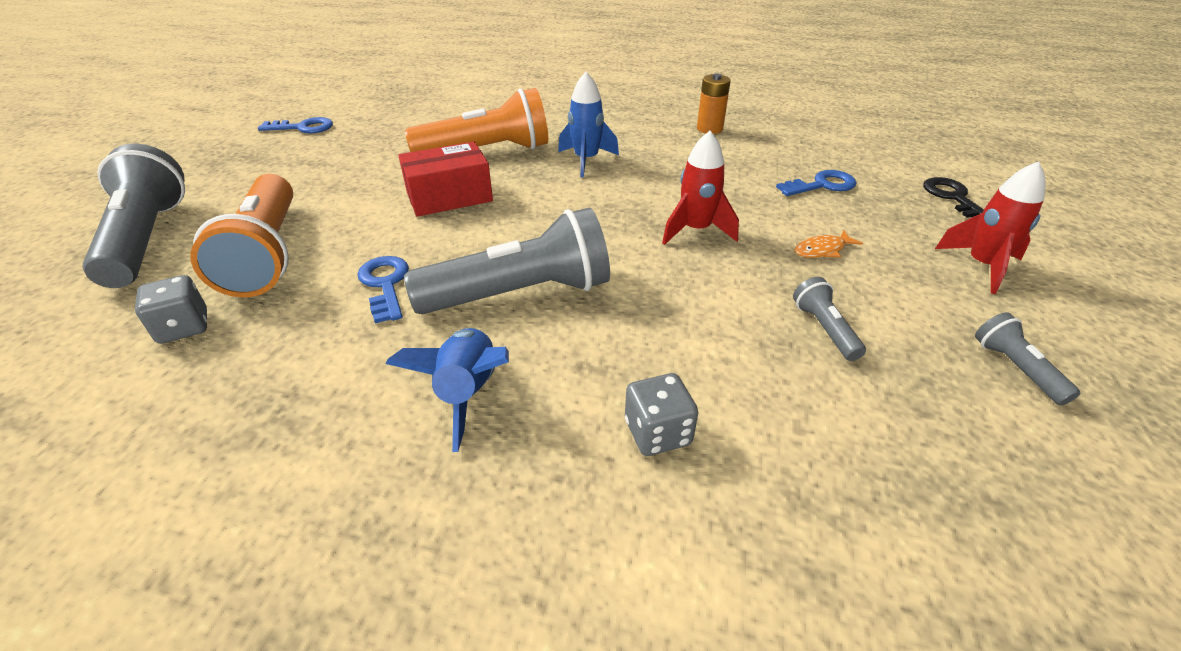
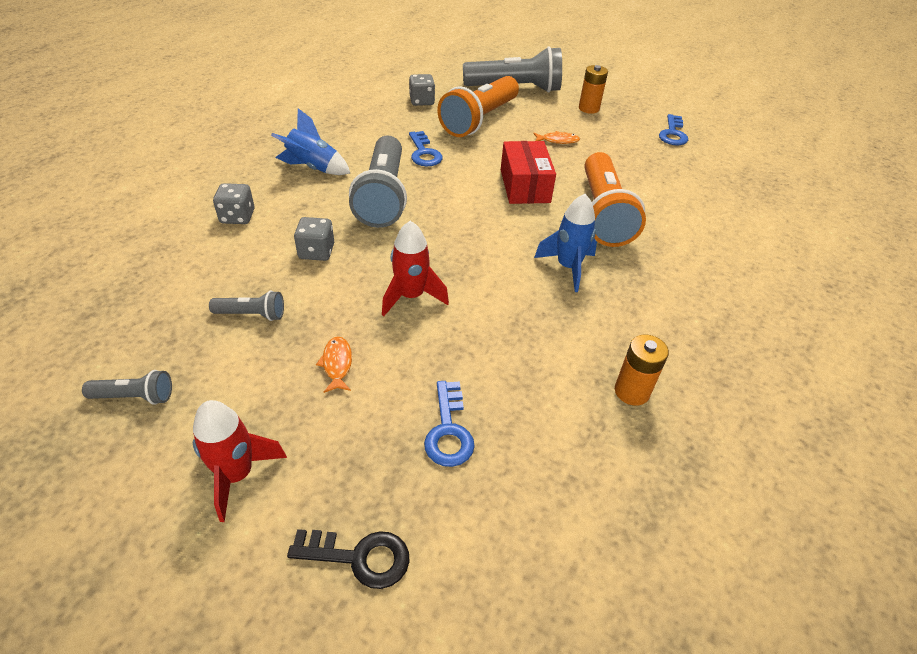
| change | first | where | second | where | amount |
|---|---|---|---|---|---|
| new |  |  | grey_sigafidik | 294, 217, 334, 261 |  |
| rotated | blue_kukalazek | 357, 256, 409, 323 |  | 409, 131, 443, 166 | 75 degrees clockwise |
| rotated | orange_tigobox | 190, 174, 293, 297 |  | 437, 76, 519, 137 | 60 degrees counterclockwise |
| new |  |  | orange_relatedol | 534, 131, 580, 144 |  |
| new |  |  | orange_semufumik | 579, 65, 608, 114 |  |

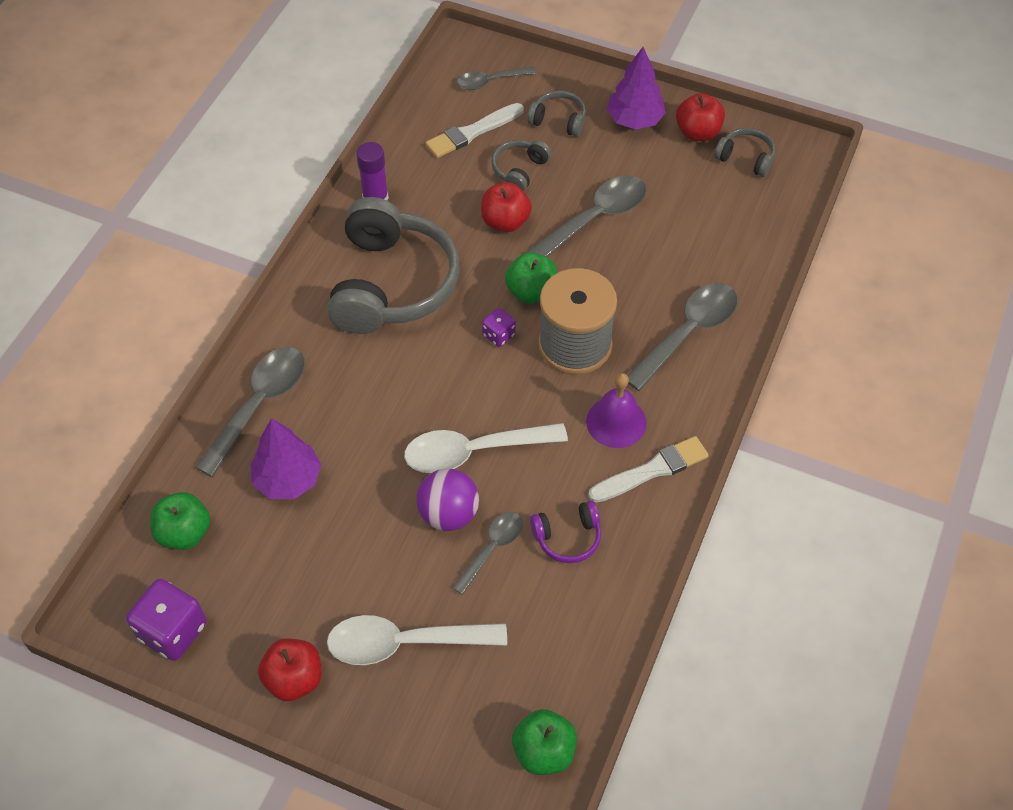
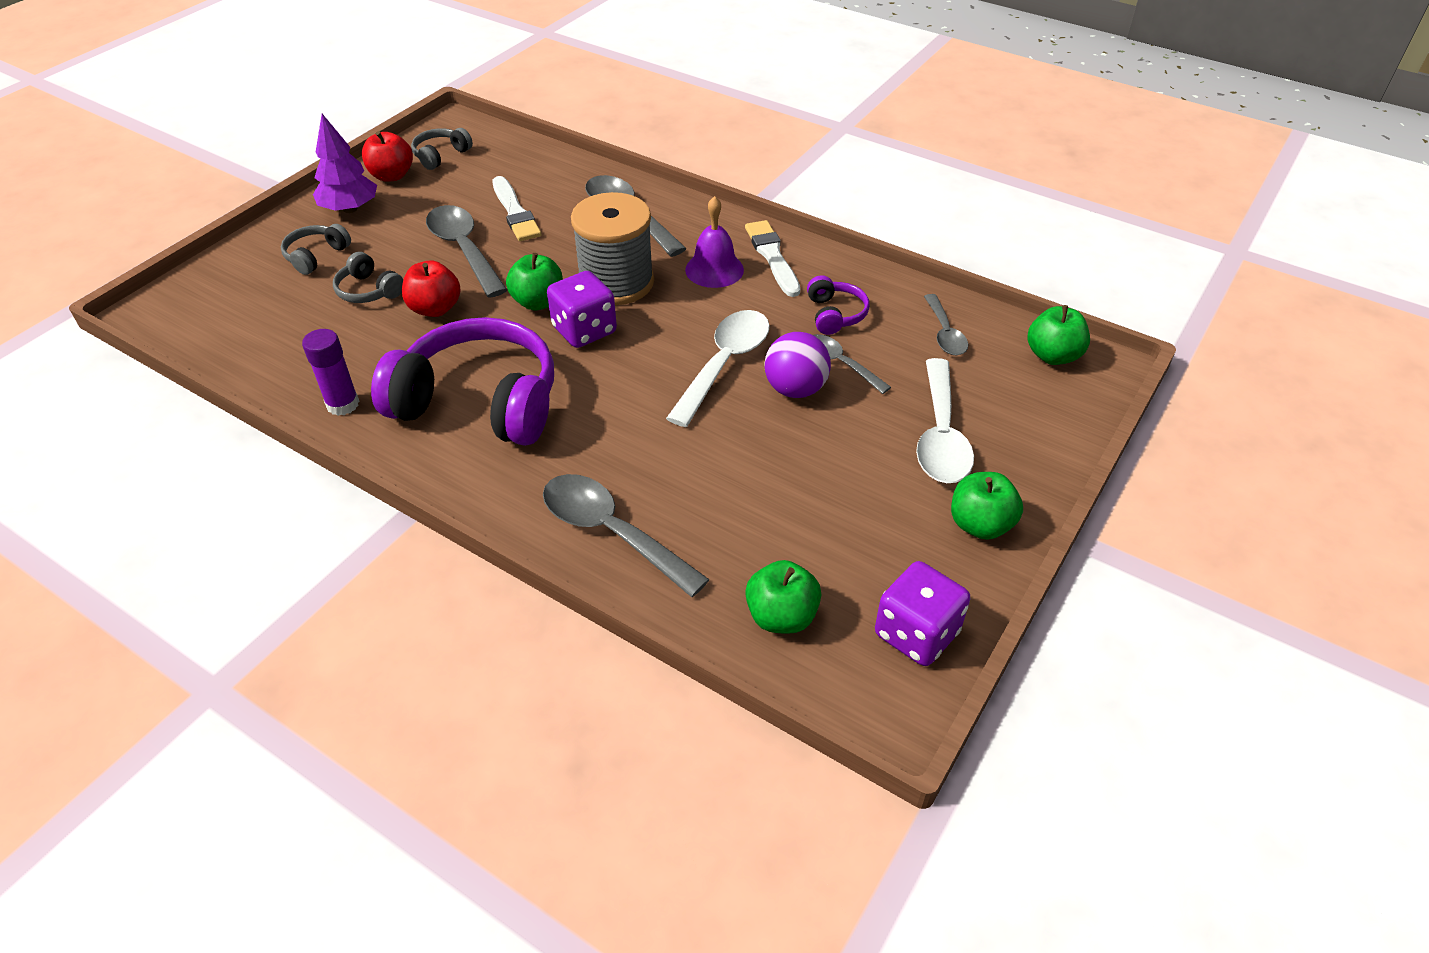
| change | first | where | second | where | amount |
|---|---|---|---|---|---|
| repainted | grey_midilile | 327, 197, 460, 334 | purple_midilile | 371, 317, 554, 446 |  |
| shifted | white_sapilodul | 425, 103, 524, 158 |  | 492, 176, 541, 241 |  |
| scaled | purple_sigafidik | 482, 308, 516, 347 |  | 547, 271, 617, 348 | x1.86 |
| rotated | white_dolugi | 404, 423, 568, 473 |  | 666, 310, 770, 427 | 150 degrees counterclockwise |
| shifted | grey_dolugi | 457, 66, 536, 90 |  | 924, 294, 968, 355 |  |
| repainted | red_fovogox | 258, 638, 322, 701 | green_fovogox | 951, 472, 1023, 540 |  |
| gone | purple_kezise | 251, 418, 321, 499 |  |  |  |

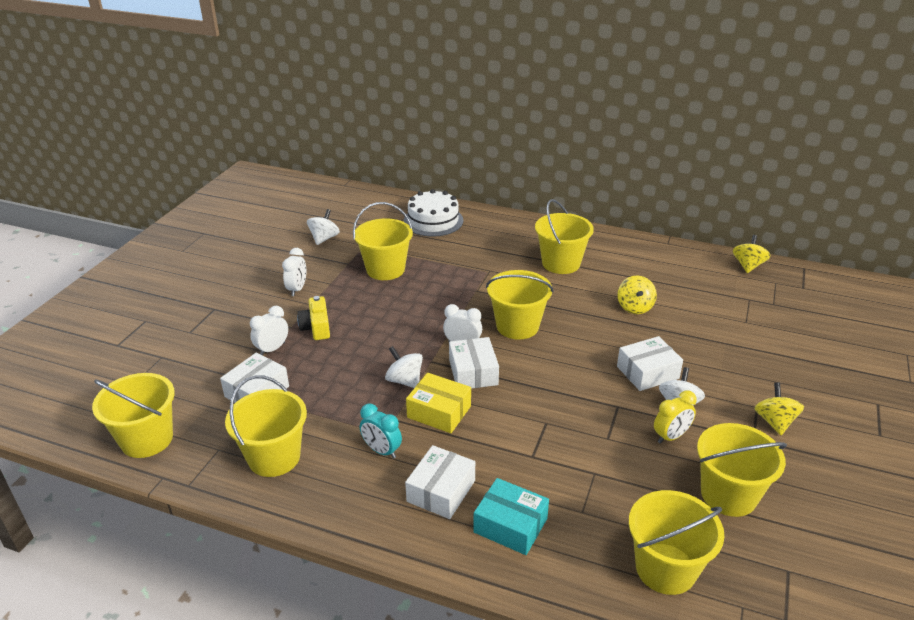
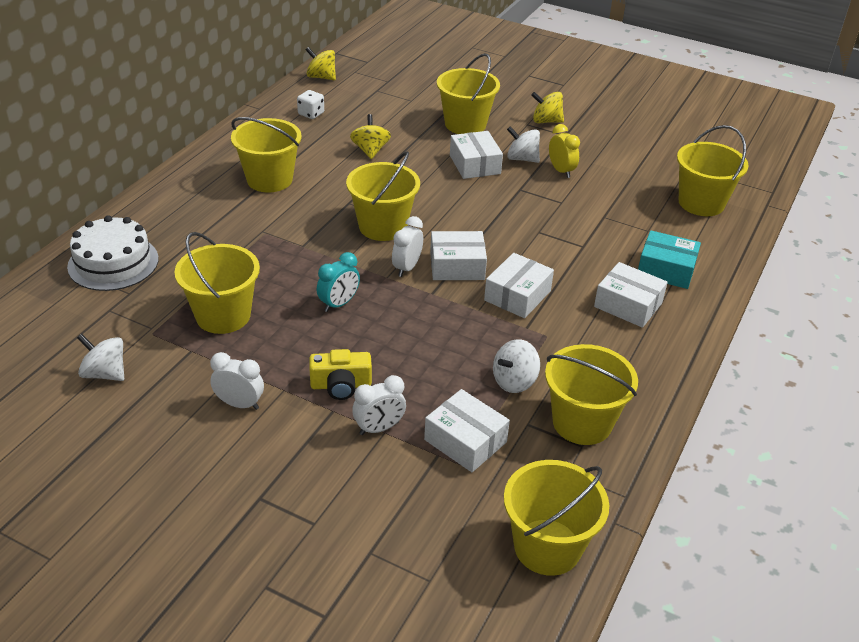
| change | first | where | second | where | amount |
|---|---|---|---|---|---|
| new |  |  | white_sigafidik | 297, 90, 324, 119 |  |
| shifted | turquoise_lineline | 360, 404, 402, 459 |  | 317, 252, 360, 312 |  |
| rotated | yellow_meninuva | 617, 275, 657, 314 |  | 350, 114, 391, 159 | 105 degrees counterclockwise |
| rotated | white_lineline | 250, 306, 288, 356 |  | 352, 375, 406, 435 | 75 degrees counterclockwise |
| shifted | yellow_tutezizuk | 697, 423, 787, 517 |  | 437, 53, 500, 134 |  |
| repainted | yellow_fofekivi | 406, 373, 471, 433 | white_fofekivi | 484, 253, 554, 318 |  |
| shifted | white_meninuva | 385, 346, 423, 388 |  | 493, 339, 540, 393 |  |
| rotated | turquoise_fofekivi | 473, 478, 549, 555 |  | 638, 230, 701, 289 | 75 degrees clockwise |

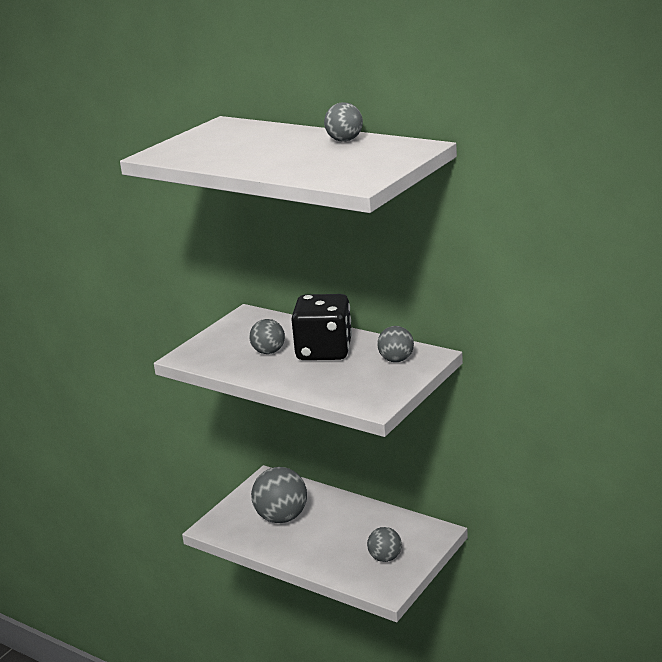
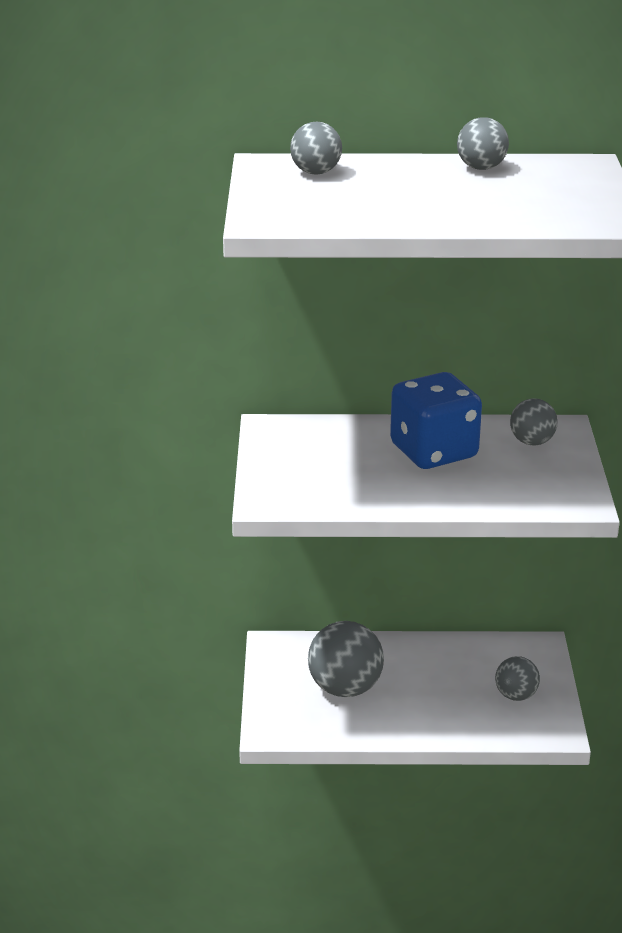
| change | first | where | second | where | amount |
|---|---|---|---|---|---|
| shifted | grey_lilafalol | 249, 319, 285, 354 |  | 290, 122, 342, 175 |  |
| repainted | black_sigafidik | 291, 294, 352, 360 | blue_sigafidik | 390, 372, 482, 469 |  |

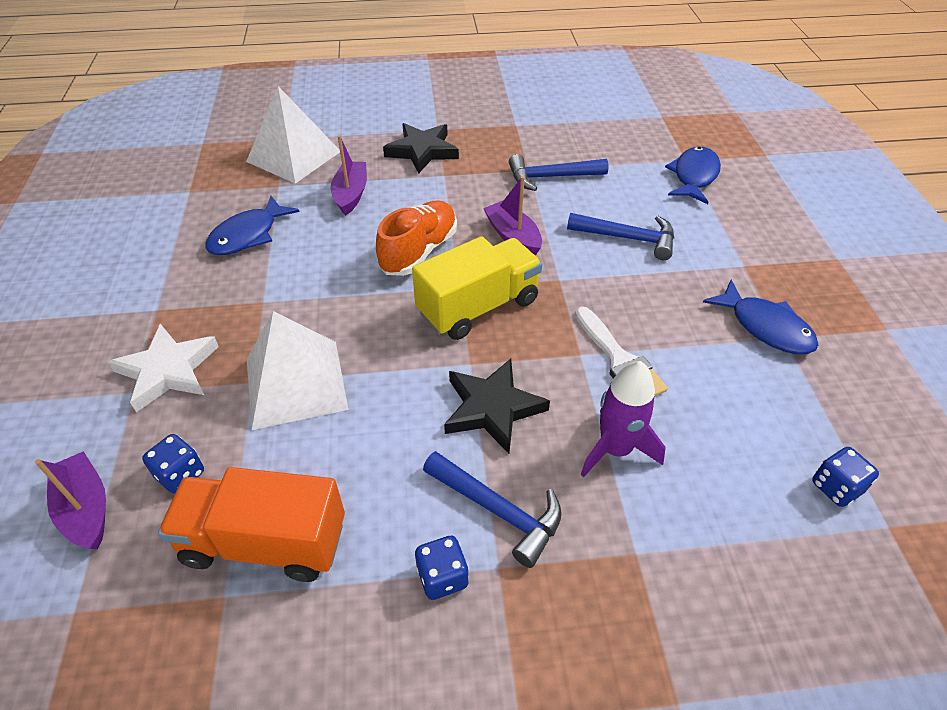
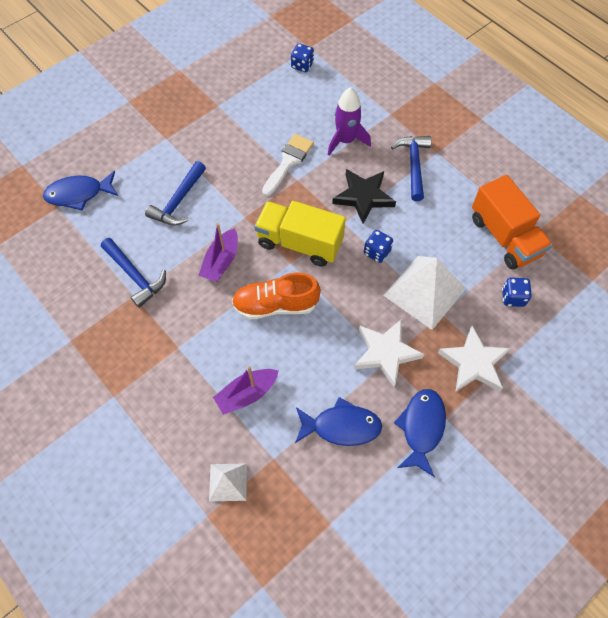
| change | first | where | second | where | amount |
|---|---|---|---|---|---|
| rotated | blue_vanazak | 567, 213, 674, 260 |  | 145, 161, 206, 225 | 135 degrees counterclockwise |
| scaled | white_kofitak | 246, 86, 340, 184 |  | 209, 463, 247, 501 | x0.54 |
| new |  |  | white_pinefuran | 354, 319, 424, 387 |  |
| shifted | blue_sigafidik | 415, 536, 469, 600 |  | 364, 230, 393, 263 |  |
| shifted | blue_relatedol | 703, 280, 818, 354 |  | 394, 389, 446, 477 |  |
| gone | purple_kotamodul | 35, 451, 106, 550 |  |  |  |
| gone | black_pinefuran | 383, 123, 459, 173 |  |  |  |

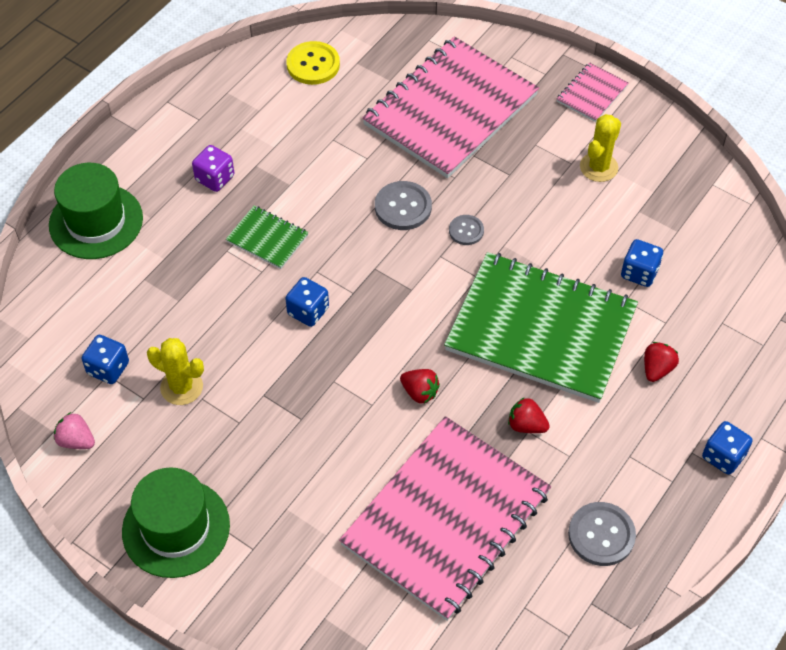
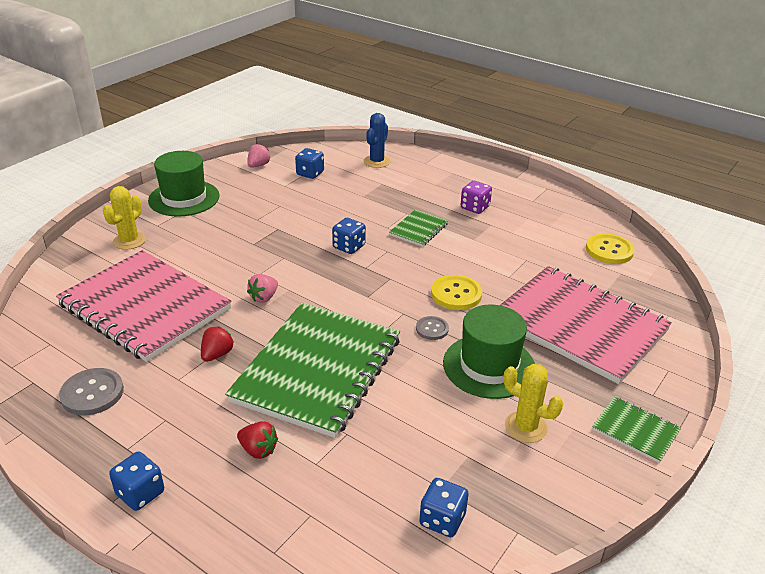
| change | first | where | second | where | amount |
|---|---|---|---|---|---|
| shifted | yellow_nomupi | 147, 338, 204, 405 |  | 103, 186, 146, 250 |  |
| repainted | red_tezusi | 400, 369, 440, 404 | pink_tezusi | 247, 274, 278, 303 |  |
| new |  |  | blue_nomupi | 364, 113, 390, 168 |  |
| shifted | blue_sigafidik | 621, 239, 663, 287 |  | 419, 478, 469, 537 |  |
| repainted | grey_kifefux | 375, 181, 432, 230 | yellow_kifefux | 431, 275, 482, 310 |  |
| shifted | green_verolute | 49, 163, 143, 259 |  | 443, 305, 535, 399 |  |
| repainted | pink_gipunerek | 557, 62, 629, 122 | green_gipunerek | 592, 396, 681, 463 |  |

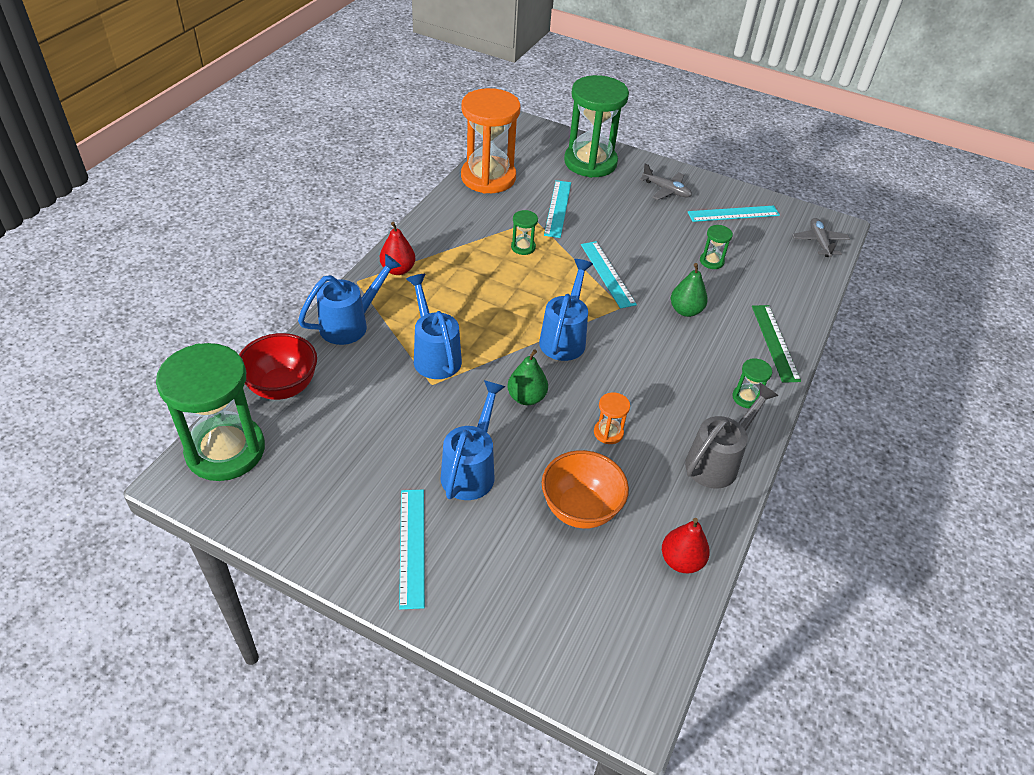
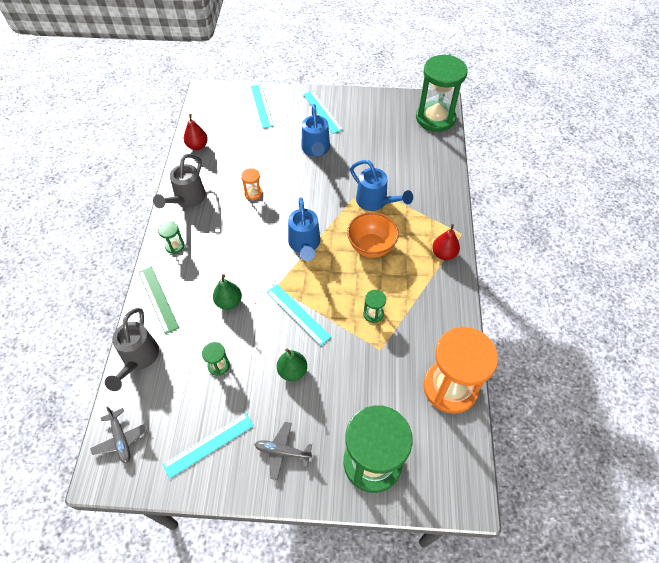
| change | first | where | second | where | amount |
|---|---|---|---|---|---|
| new |  |  | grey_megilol | 105, 308, 159, 391 |  |
| shifted | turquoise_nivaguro | 544, 180, 571, 238 |  | 251, 84, 274, 128 |  |
| shifted | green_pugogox | 507, 349, 548, 405 |  | 277, 349, 307, 381 |  |
| shifted | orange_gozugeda | 542, 450, 629, 529 |  | 347, 212, 399, 258 |  |
| gone | red_gozugeda | 239, 333, 317, 400 |  |  |  |
| gone | blue_megilol | 298, 254, 401, 345 |  |  |  |

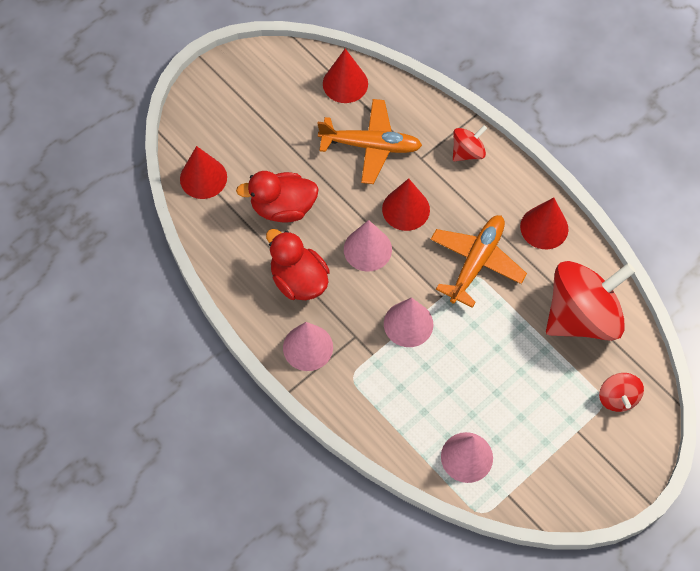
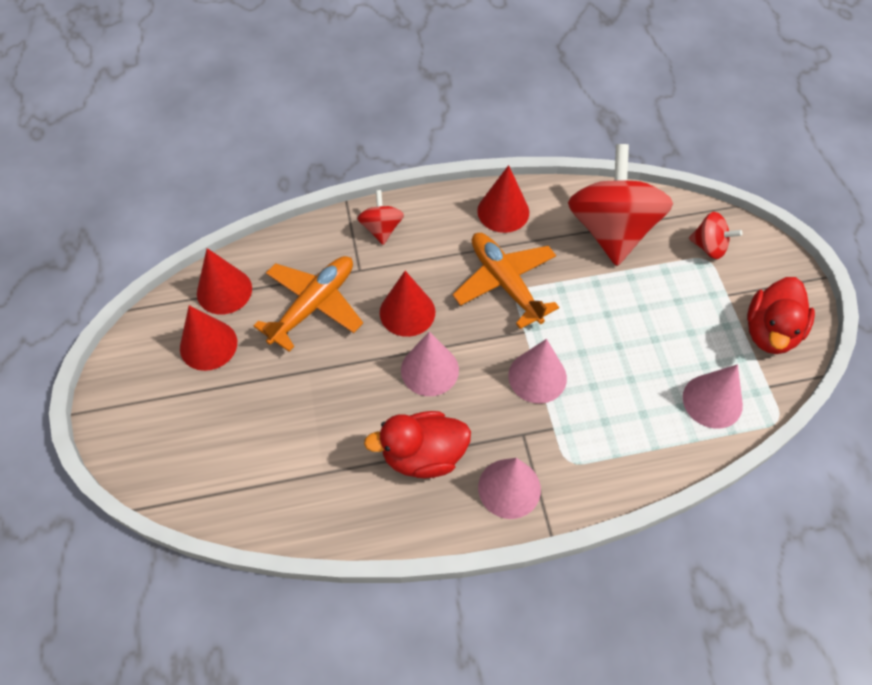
| change | first | where | second | where | amount |
|---|---|---|---|---|---|
| shifted | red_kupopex | 180, 146, 227, 199 |  | 180, 305, 237, 371 |  |
| shifted | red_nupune | 236, 171, 319, 222 |  | 747, 277, 815, 354 |  |

